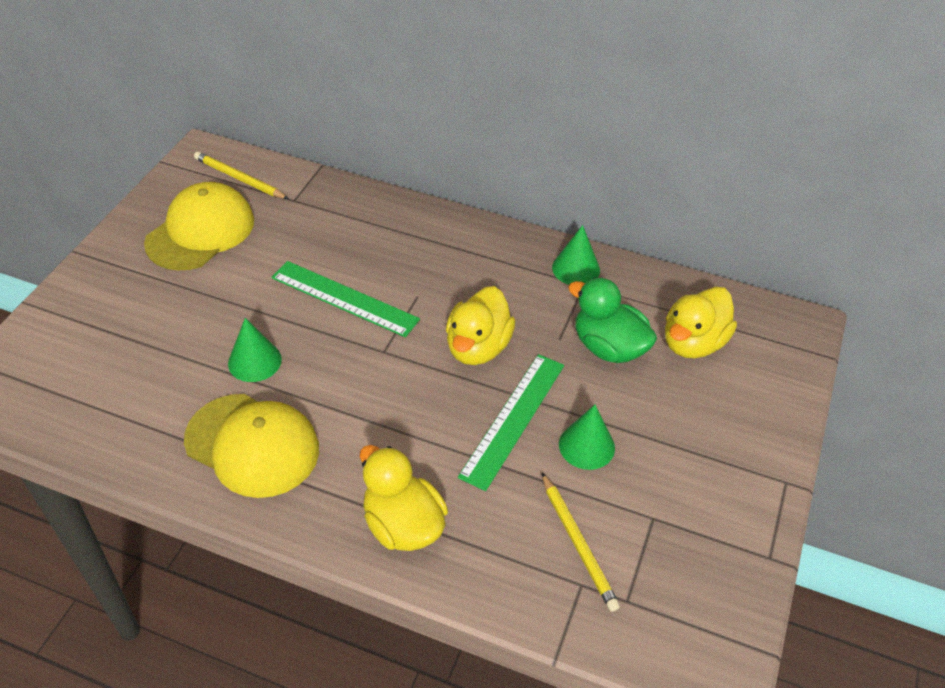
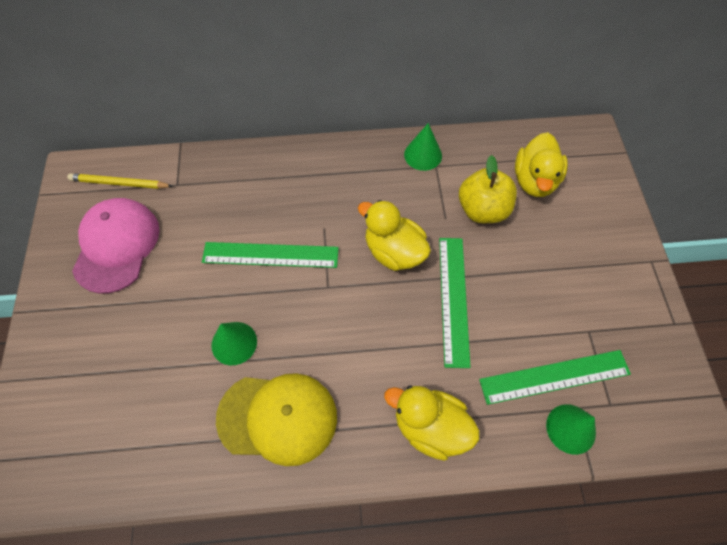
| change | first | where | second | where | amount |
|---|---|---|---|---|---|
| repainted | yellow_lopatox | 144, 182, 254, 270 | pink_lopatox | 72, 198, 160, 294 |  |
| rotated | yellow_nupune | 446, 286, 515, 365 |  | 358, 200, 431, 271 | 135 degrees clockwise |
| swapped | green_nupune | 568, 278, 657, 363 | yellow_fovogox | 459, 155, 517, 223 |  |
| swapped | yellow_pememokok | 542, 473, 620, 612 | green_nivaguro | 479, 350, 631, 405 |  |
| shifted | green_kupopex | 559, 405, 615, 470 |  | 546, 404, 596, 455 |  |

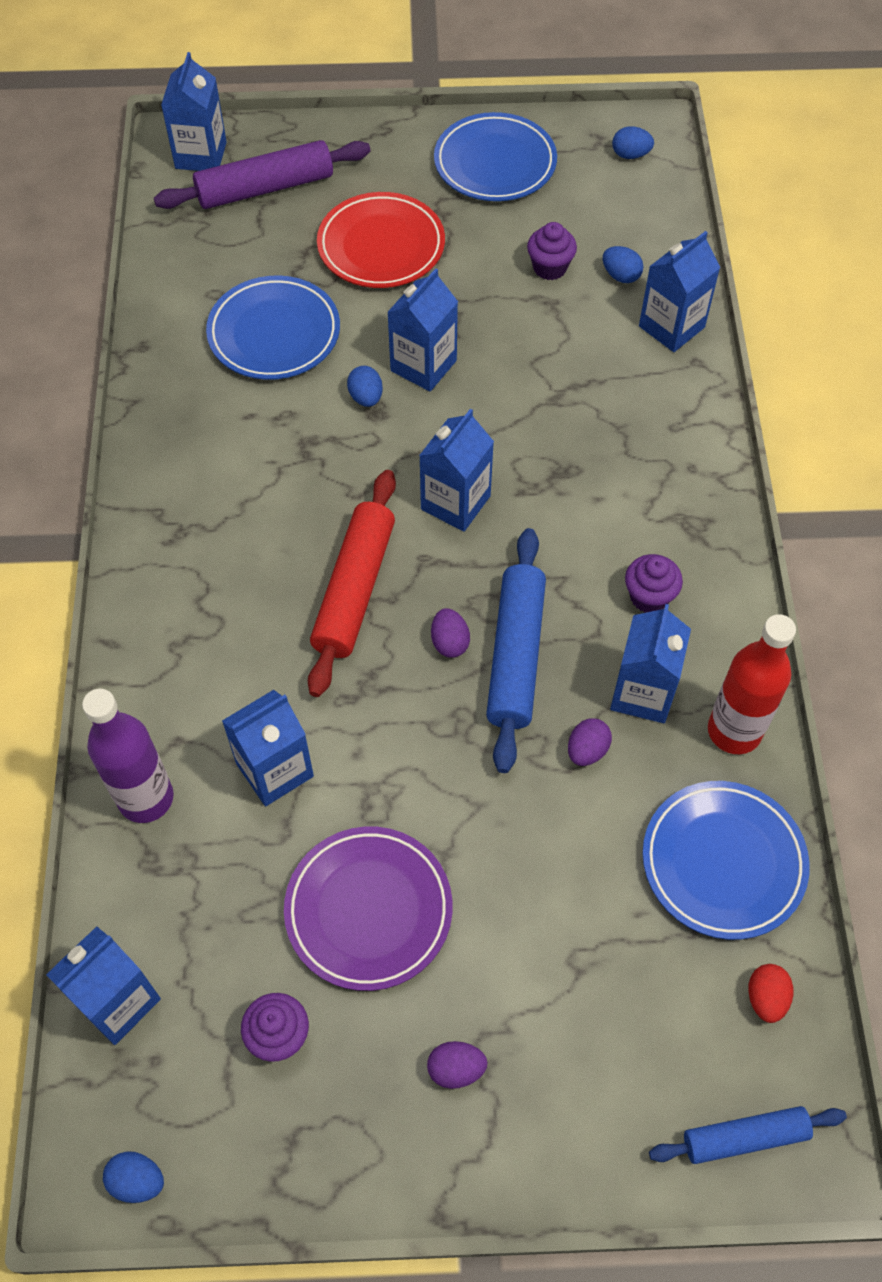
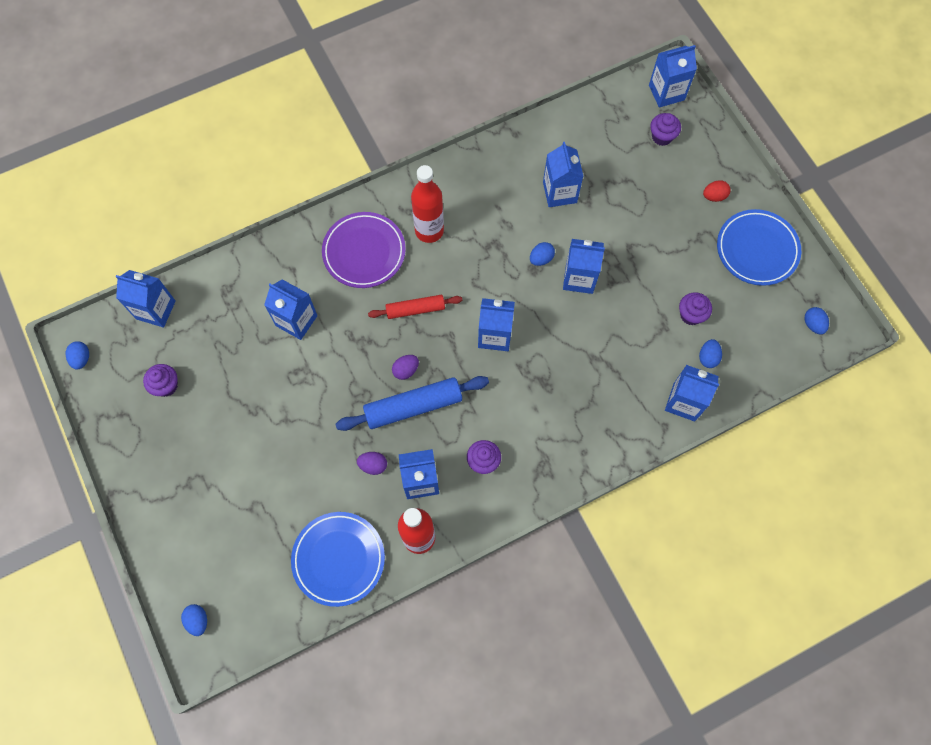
| change | first | where | second | where | amount |
|---|---|---|---|---|---|
| swapped | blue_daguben | 649, 1106, 847, 1164 | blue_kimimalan | 181, 604, 207, 636 |  |
| shifted | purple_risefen | 284, 827, 452, 991 |  | 322, 212, 406, 288 |  |
| scaled | red_daguben | 308, 470, 396, 697 |  | 368, 295, 462, 319 | x0.62 |
| new |  |  | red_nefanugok | 411, 165, 444, 243 |  |
| swapped | blue_risefen | 206, 275, 340, 380 | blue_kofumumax | 543, 142, 583, 207 |  |
| swapped | purple_daguben | 154, 140, 370, 209 | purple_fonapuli | 650, 113, 681, 146 |  |
| shifted | red_kimimalan | 748, 964, 793, 1023 |  | 703, 180, 730, 202 |  |
| gone | purple_nefanugok | 82, 689, 174, 823 |  |  |  |
| gone | red_risefen | 317, 192, 445, 288 |  |  |  |
| gone | purple_kimimalan | 427, 1041, 488, 1089 |  |  |  |

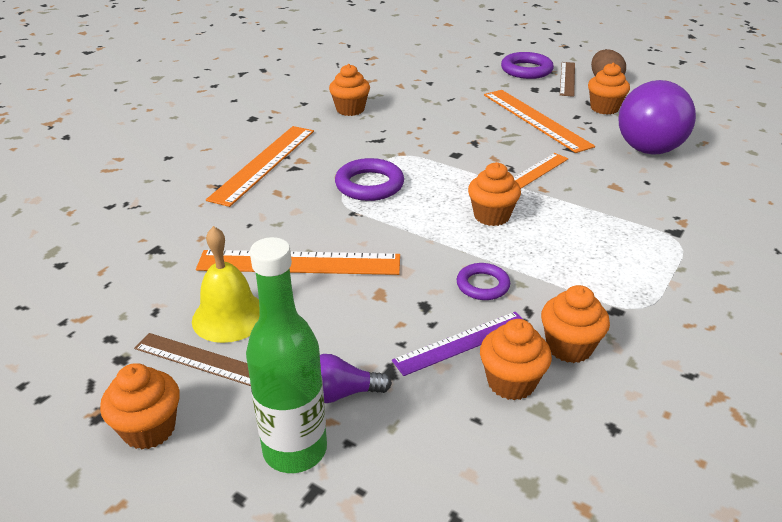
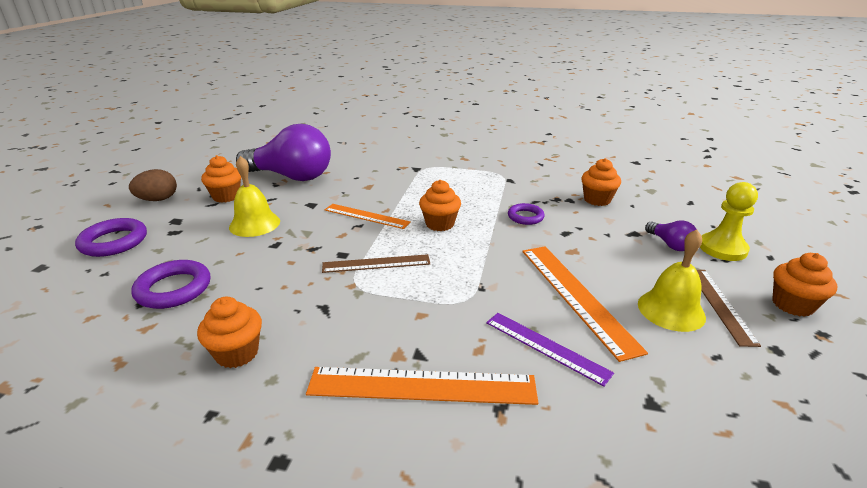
| change | first | where | second | where | amount |
|---|---|---|---|---|---|
| shifted | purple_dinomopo | 335, 158, 404, 201 |  | 131, 260, 210, 309 |  |
| swapped | orange_nivaguro | 484, 90, 595, 153 | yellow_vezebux | 229, 156, 280, 237 |  |
| shifted | brown_nivaguro | 560, 62, 575, 97 |  | 322, 254, 430, 273 |  |
| shifted | purple_nivaguro | 392, 312, 524, 376 |  | 486, 313, 614, 387 |  |
| swapped | green_nefanugok | 246, 237, 327, 473 | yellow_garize | 700, 182, 758, 261 |  |
| gone | orange_fonapuli | 541, 285, 610, 363 |  |  |  |

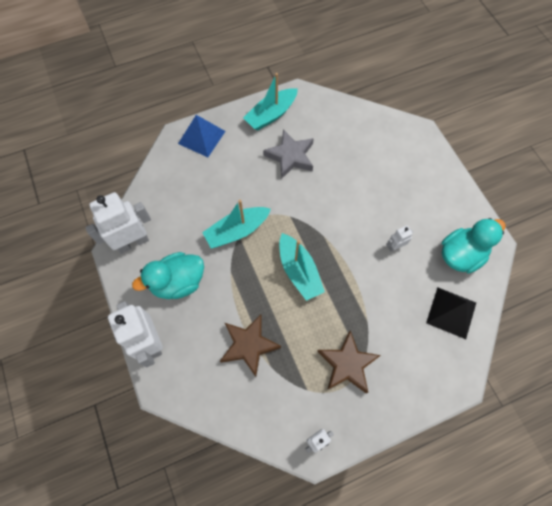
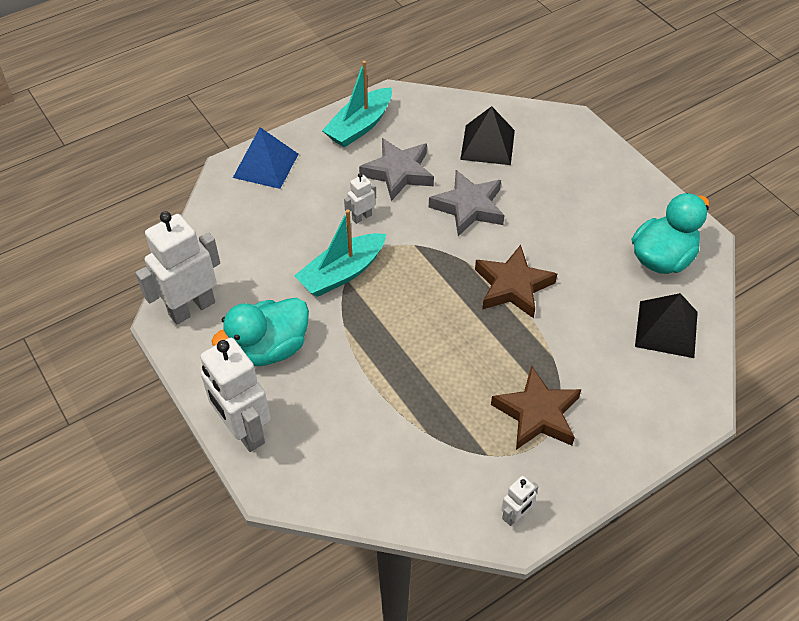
| change | first | where | second | where | amount |
|---|---|---|---|---|---|
| shifted | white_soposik | 386, 225, 413, 252 |  | 344, 173, 376, 224 |  |
| new |  |  | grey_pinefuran | 429, 170, 505, 236 |  |
| new |  |  | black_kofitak | 460, 106, 515, 165 |  |
| shifted | brown_pinefuran | 220, 315, 281, 377 |  | 475, 245, 557, 318 |  |
| gone | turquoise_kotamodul | 279, 233, 325, 301 |  |  |  |

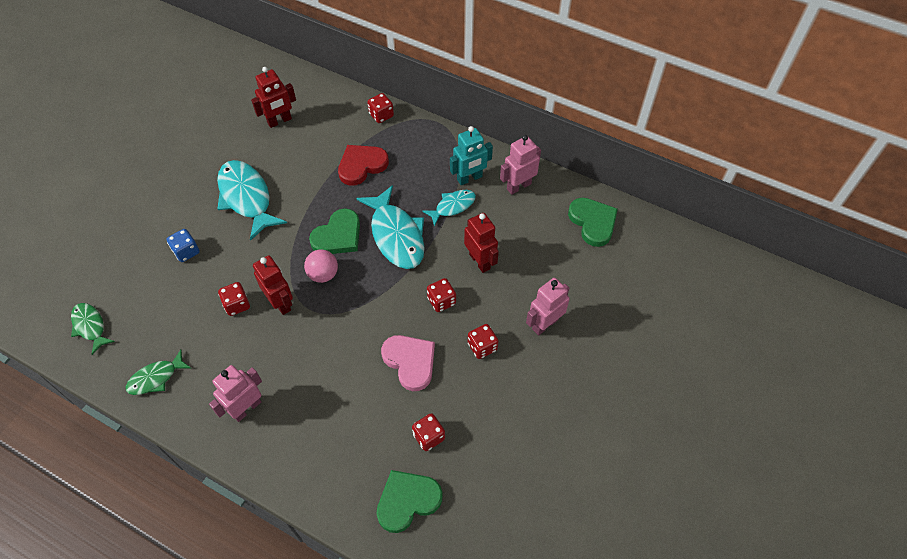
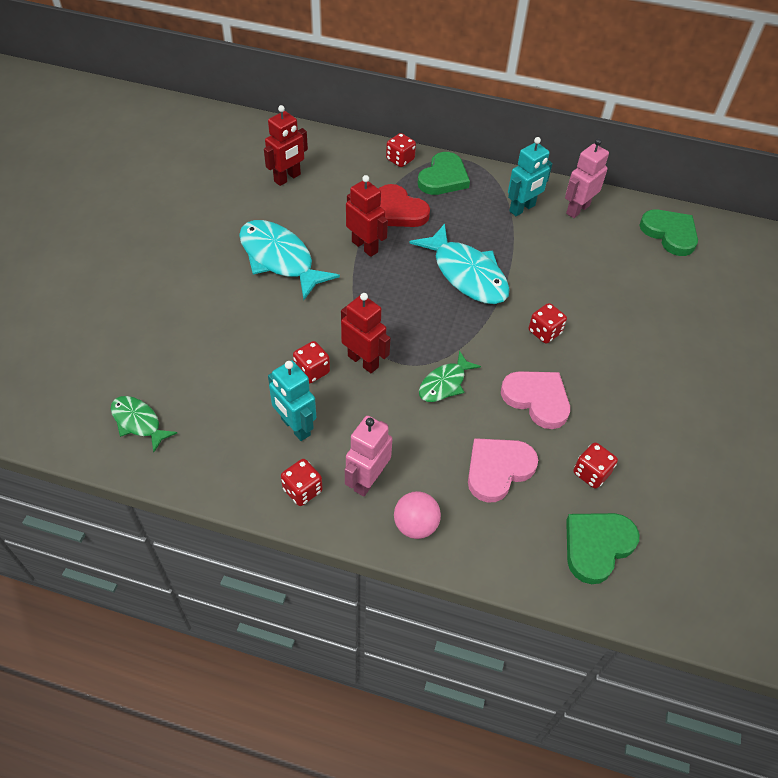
| change | first | where | second | where | amount |
|---|---|---|---|---|---|
| new |  |  | turquoise_soposik | 268, 360, 316, 441 |  |
| shifted | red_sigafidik | 468, 324, 498, 359 |  | 281, 459, 323, 506 |  |
| shifted | red_soposik | 464, 213, 499, 273 |  | 346, 175, 388, 257 |  |
| rotated | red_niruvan | 338, 145, 389, 186 |  | 379, 184, 430, 227 | 90 degrees counterclockwise |
| shifted | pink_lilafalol | 304, 249, 338, 283 |  | 394, 491, 441, 539 |  |
| shifted | green_niruvan | 309, 208, 360, 254 |  | 418, 152, 470, 195 |  |
| shifted | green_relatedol | 126, 349, 191, 395 |  | 419, 351, 481, 402 |  |
| new |  |  | pink_niruvan | 468, 438, 538, 503 |  |
| gone | blue_sigafidik | 167, 229, 200, 262 |  |  |  |
| gone | turquoise_relatedol | 422, 190, 476, 226 |  |  |  |
| gone | pink_soposik | 526, 278, 570, 335 |  |  |  |

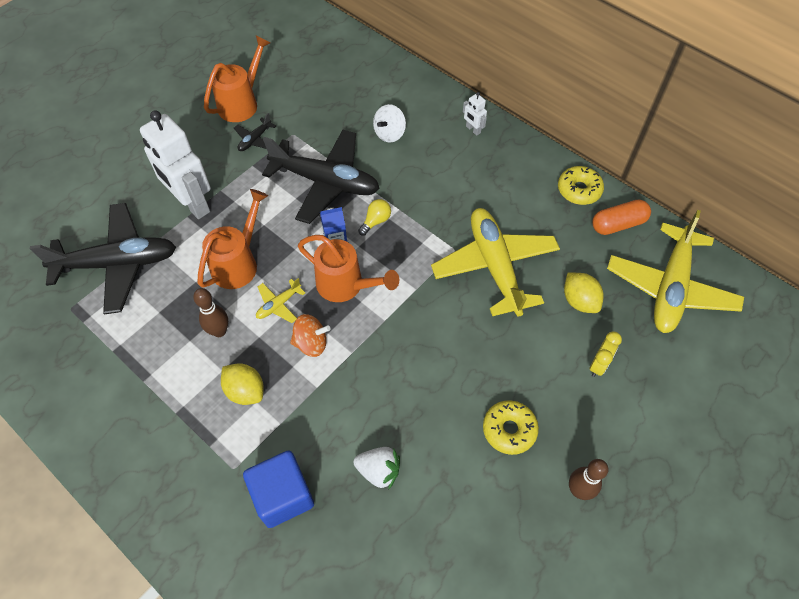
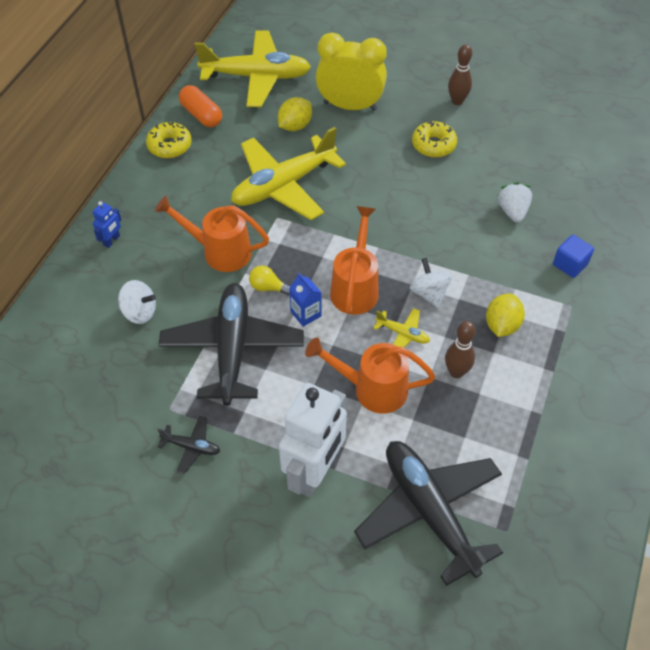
| change | first | where | second | where | amount |
|---|---|---|---|---|---|
| repainted | white_soposik | 463, 92, 487, 136 | blue_soposik | 93, 201, 121, 248 |  |
| shifted | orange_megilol | 204, 35, 271, 122 |  | 155, 196, 269, 272 |  |
| scaled | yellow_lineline | 589, 332, 622, 377 |  | 316, 32, 387, 111 | x2.11 |
| repainted | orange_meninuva | 290, 314, 331, 357 | white_meninuva | 410, 257, 452, 308 |  |
| scaled | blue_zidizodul | 243, 450, 314, 528 |  | 553, 235, 594, 278 | x0.61 |

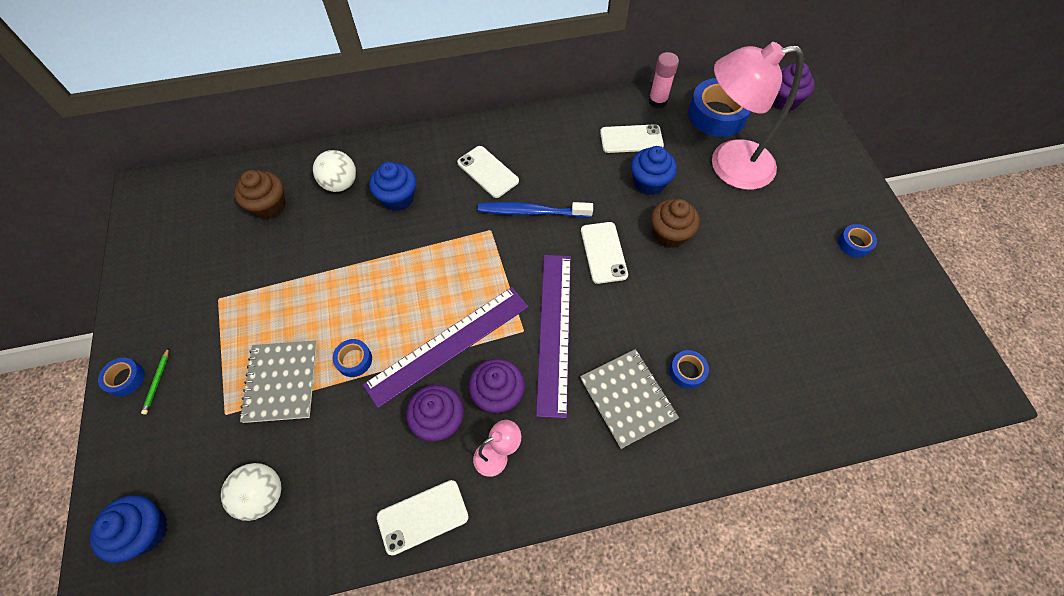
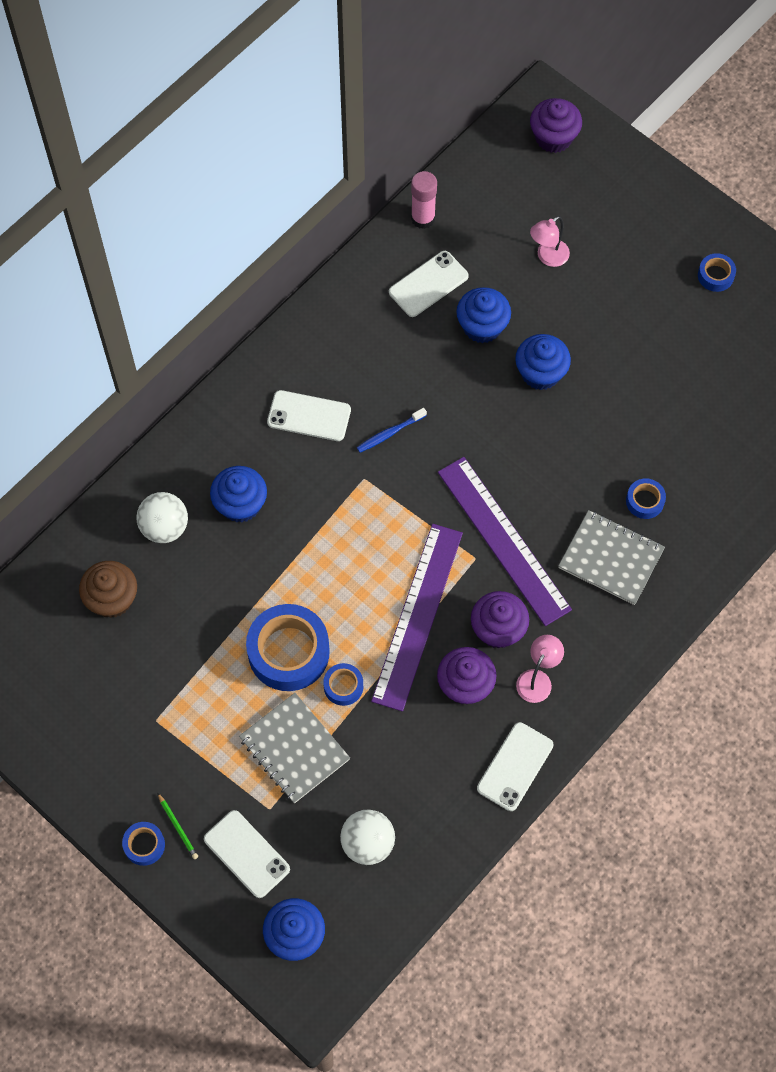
| change | first | where | second | where | amount |
|---|---|---|---|---|---|
| shifted | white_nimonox | 581, 222, 628, 284 |  | 204, 810, 290, 898 |  |
| shifted | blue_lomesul | 688, 78, 751, 137 |  | 246, 604, 330, 691 |  |
| scaled | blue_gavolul | 478, 202, 593, 218 |  | 357, 408, 427, 453 | x0.57 |
| repainted | brown_fonapuli | 651, 199, 700, 248 | blue_fonapuli | 515, 334, 571, 390 |  |
| scaled | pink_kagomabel | 712, 42, 804, 190 |  | 530, 216, 570, 267 | x0.41 |

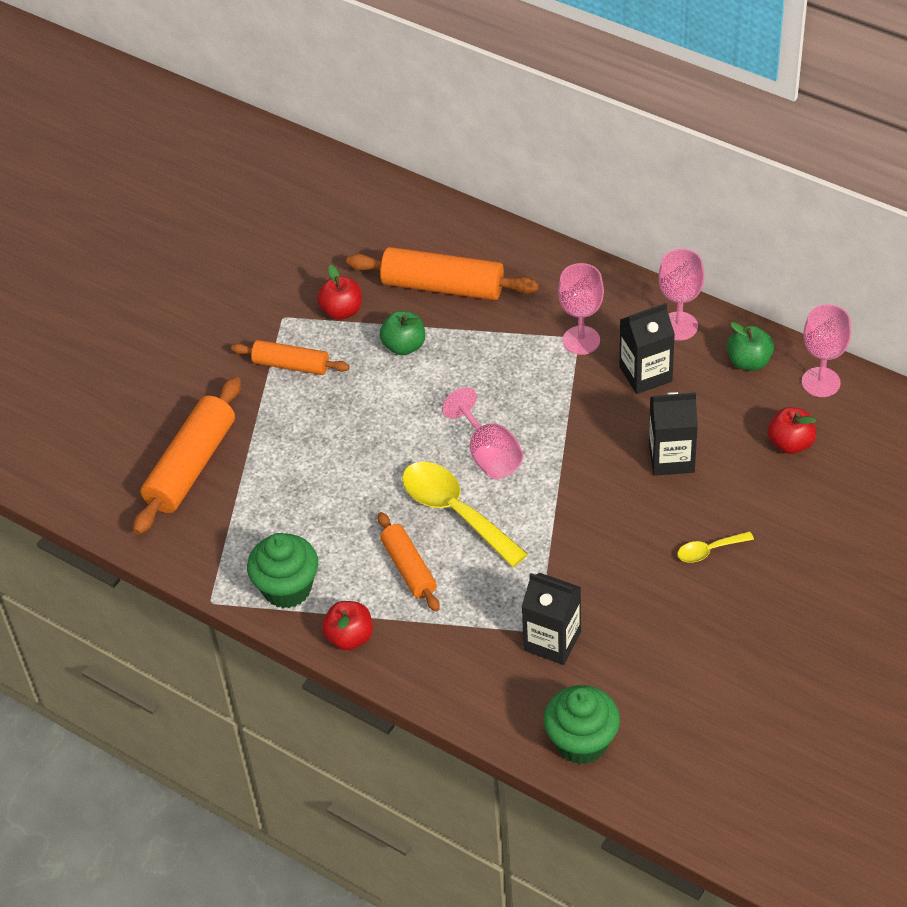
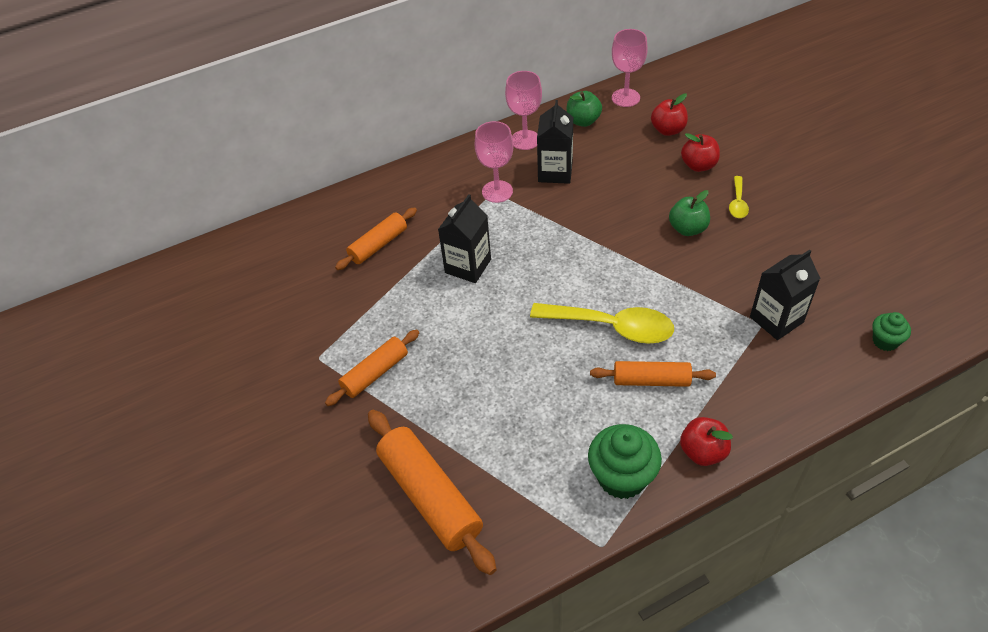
| change | first | where | second | where | amount |
|---|---|---|---|---|---|
| scaled | orange_daguben | 346, 247, 539, 301 |  | 335, 207, 417, 270 | x0.61 |
| shifted | black_kofumumax | 649, 392, 698, 476 |  | 438, 194, 491, 283 |  |
| rotated | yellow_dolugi | 402, 462, 528, 567 |  | 530, 303, 674, 344 | 150 degrees counterclockwise |
| shifted | green_fovogox | 380, 311, 425, 355 |  | 669, 190, 710, 236 |  |
| shifted | red_fovogox | 317, 264, 362, 320 |  | 681, 133, 720, 172 |  |
| scaled | green_fonapuli | 543, 685, 620, 764 |  | 872, 312, 911, 351 | x0.56 |
| gone | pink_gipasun | 442, 387, 524, 479 |  |  |  |

